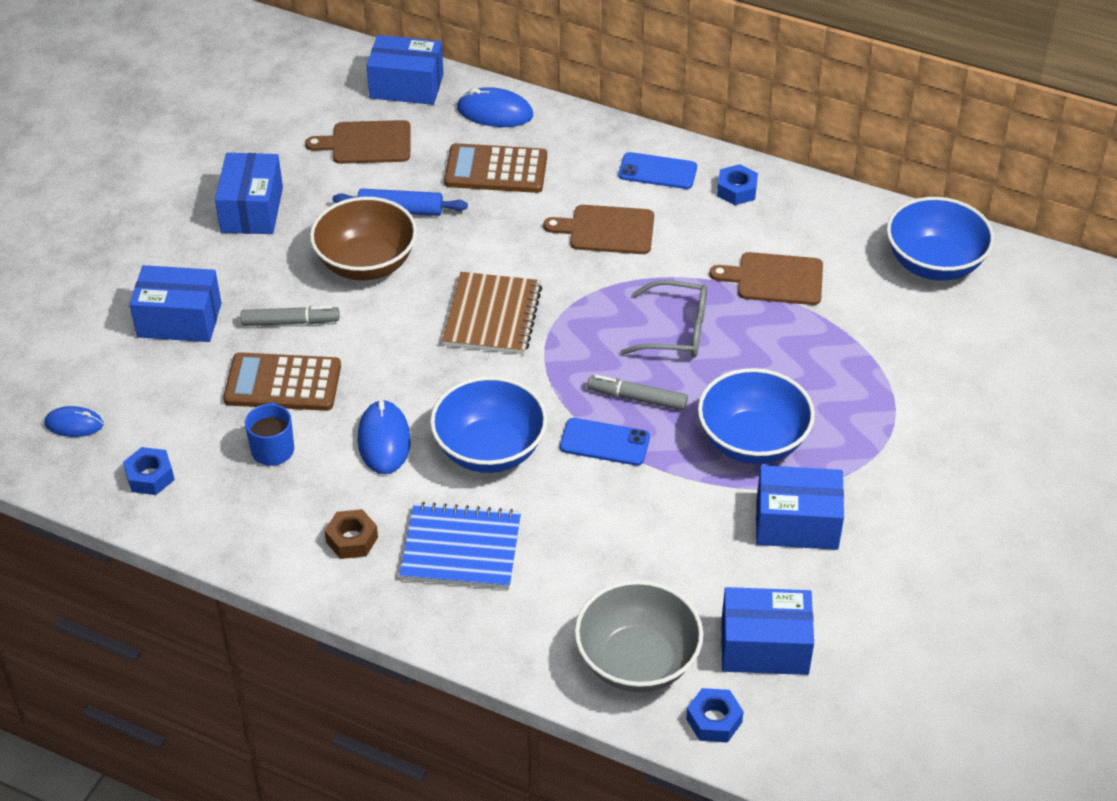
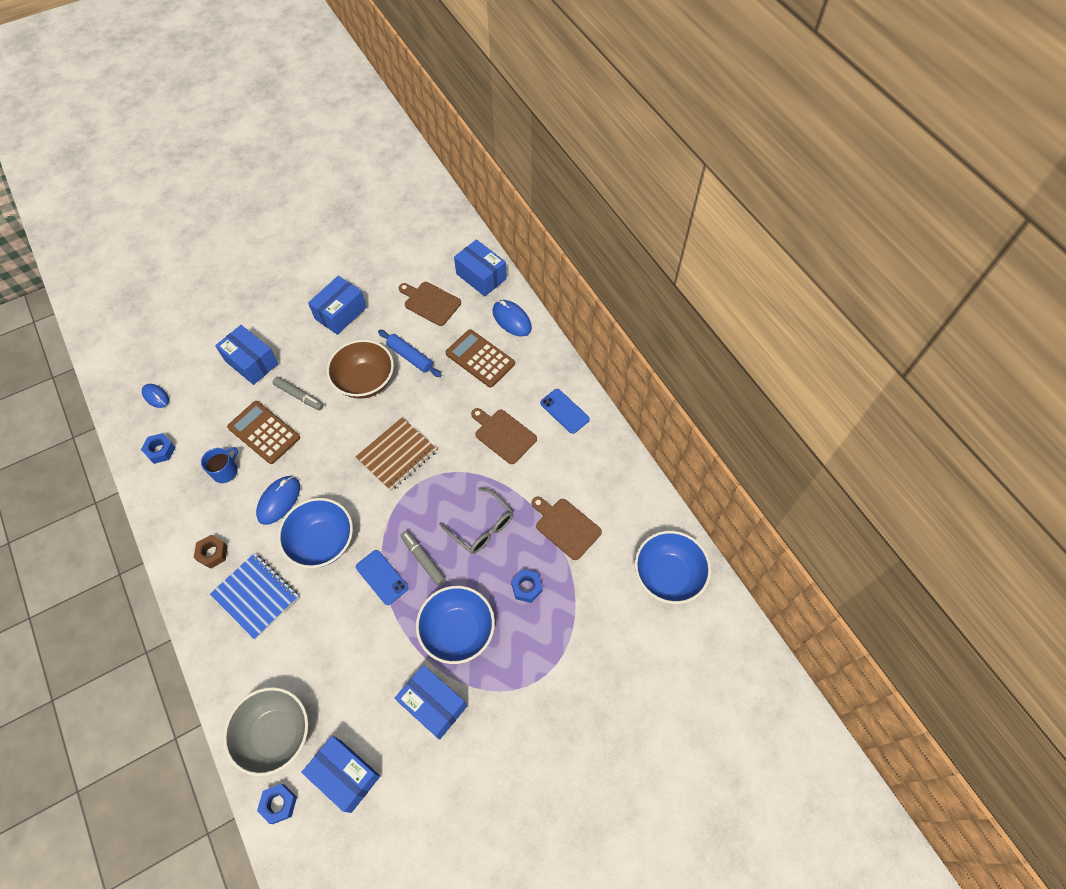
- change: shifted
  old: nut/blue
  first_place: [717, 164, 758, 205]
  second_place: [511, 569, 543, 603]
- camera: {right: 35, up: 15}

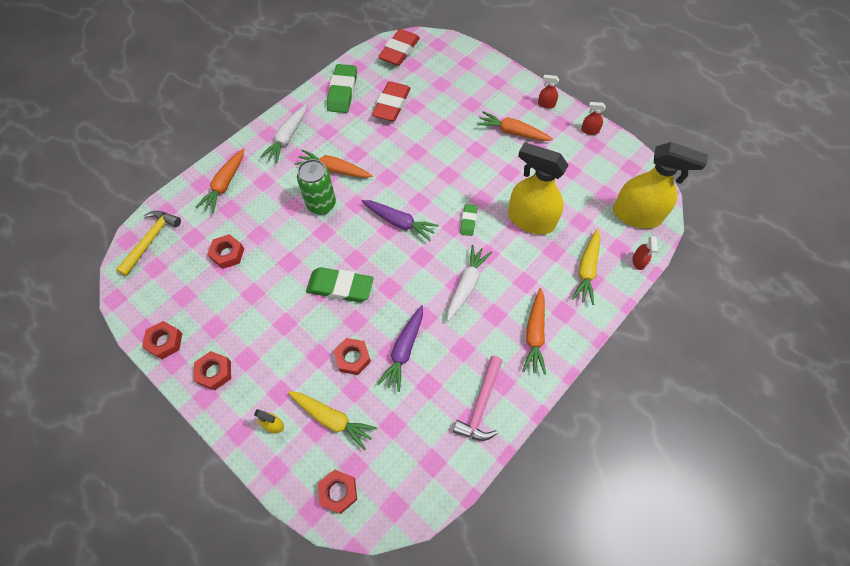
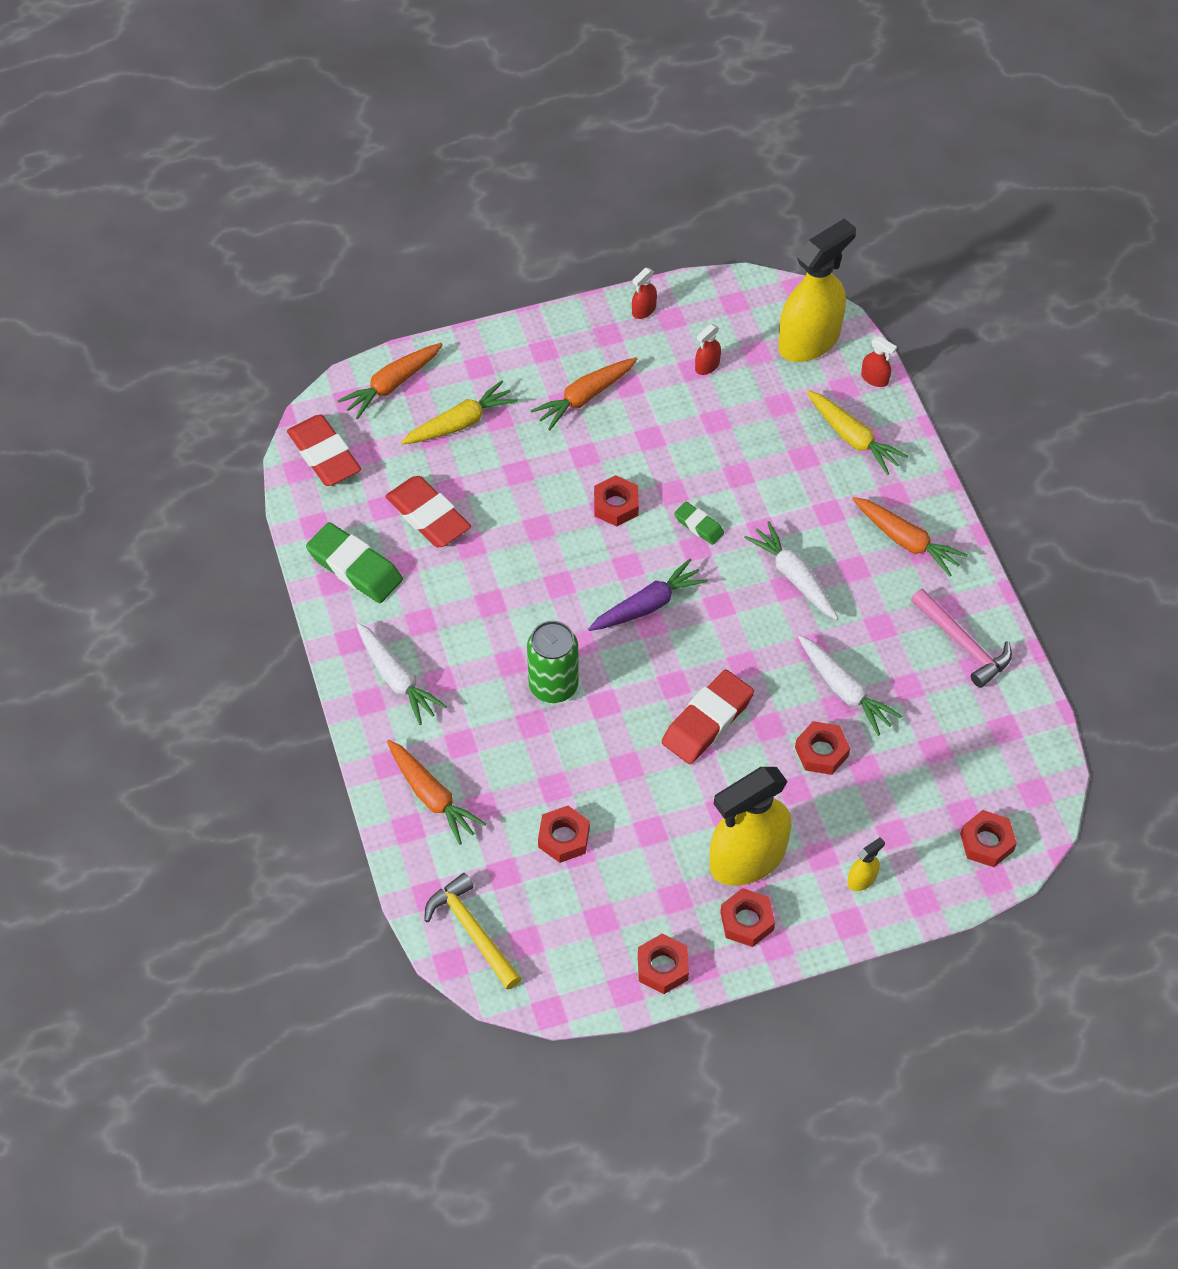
- change: shifted
  old: carrot/yellow
  first_place: [288, 391, 377, 450]
  second_place: [401, 380, 518, 445]
- change: shifted
  old: carrot/orange
  first_place: [295, 149, 373, 178]
  second_place: [338, 343, 443, 419]
- change: repainted
  old: eraser/green
  new: eraser/red
  first_place: [306, 267, 374, 302]
  second_place: [662, 670, 754, 764]
- change: repainted
  old: carrot/purple
  new: carrot/white
  first_place: [377, 305, 423, 392]
  second_place: [798, 636, 902, 736]
- change: shifted
  old: spray bottle/yellow
  first_place: [508, 142, 568, 234]
  second_place: [710, 767, 792, 886]
- change: shifted
  old: spray bottle/red
  first_place: [538, 75, 559, 109]
  second_place: [695, 324, 721, 375]
- change: new
  new: nut/red
  second_place: [594, 475, 639, 527]
- camera: {right: -60, up: -5}

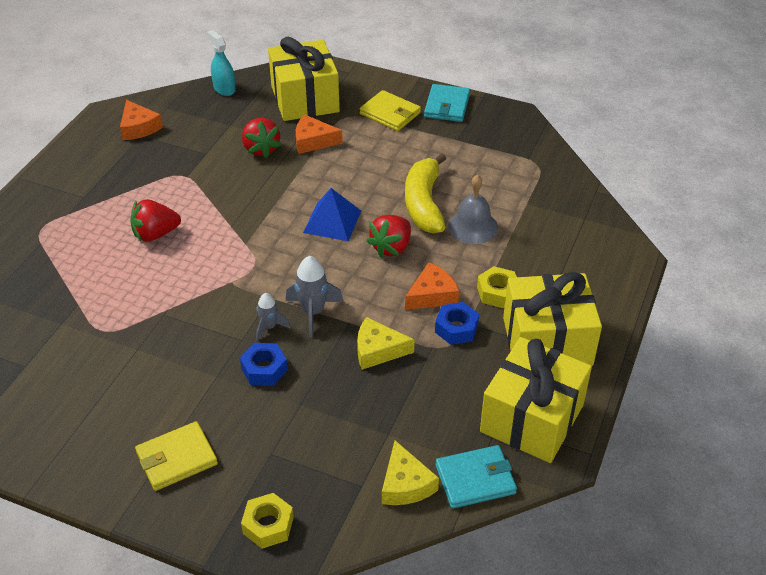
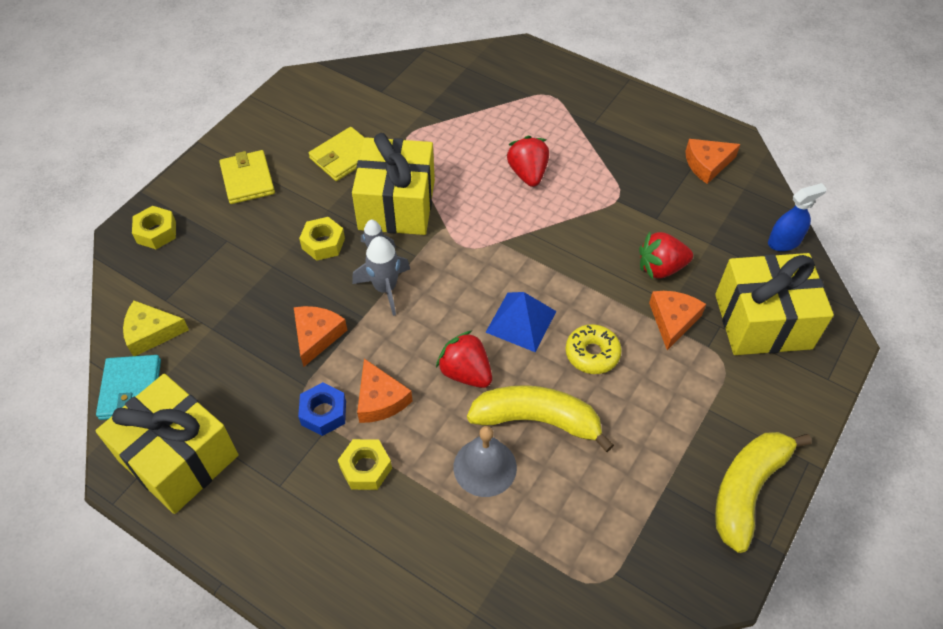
- change: repainted
  old: spray bottle/turquoise
  new: spray bottle/blue
  first_place: [207, 30, 236, 96]
  second_place: [768, 183, 827, 251]
- change: repainted
  old: nut/blue
  new: nut/yellow
  first_place: [240, 343, 288, 386]
  second_place: [299, 217, 345, 261]
- change: repainted
  old: cheese/yellow
  new: cheese/orange
  first_place: [357, 317, 415, 370]
  second_place: [294, 306, 347, 367]
- change: shifted
  old: wallet/yellow
  first_place: [360, 90, 421, 131]
  second_place: [309, 127, 365, 181]
- change: swapped
  old: wallet/turquoise
  new: banana/yellow
  first_place: [424, 84, 470, 122]
  second_place: [715, 432, 812, 553]
- change: shifted
  old: gift/yellow
  first_place: [503, 272, 602, 366]
  second_place: [352, 133, 435, 235]
- change: new
  new: donut/yellow
  second_place: [565, 324, 622, 374]
- camera: {right: 100, up: 10}

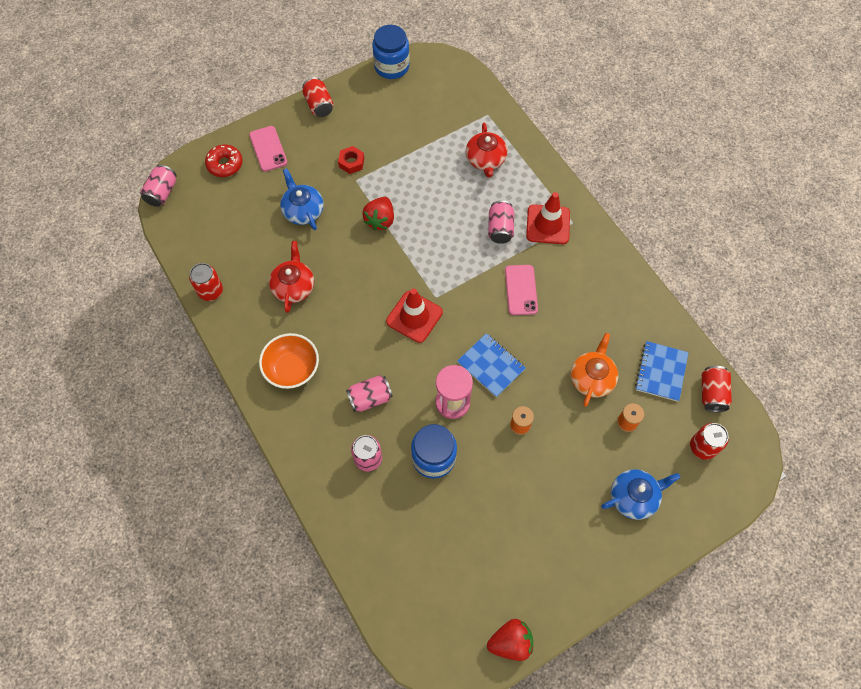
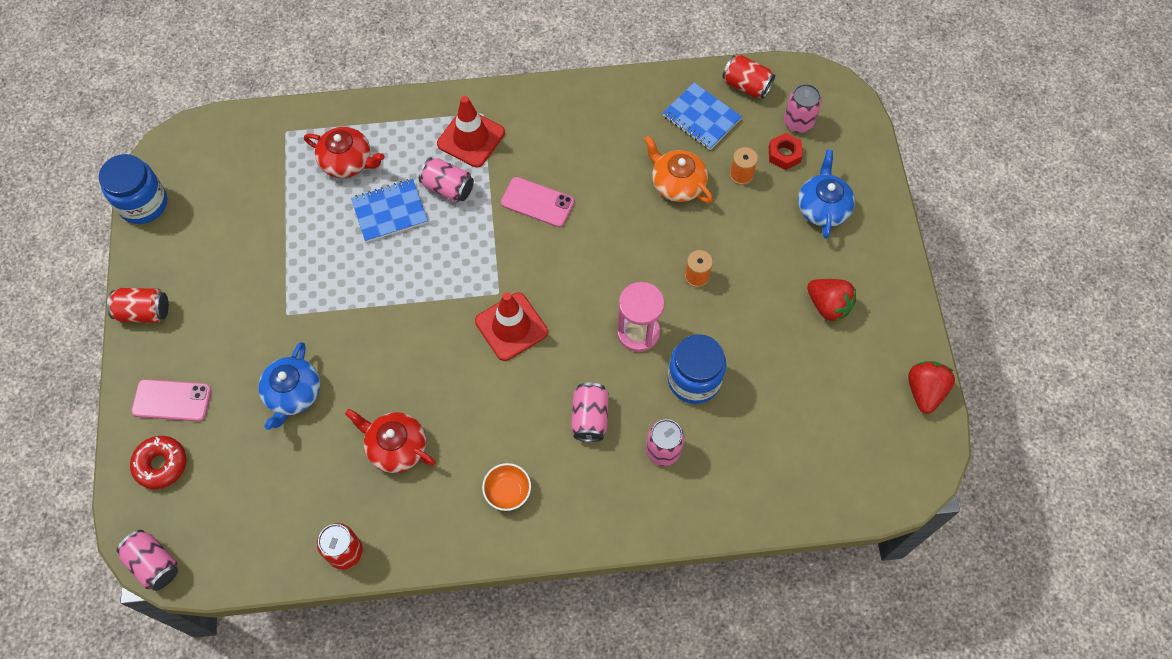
- change: scaled
  old: bowl/orange
  first_place: [259, 333, 319, 389]
  second_place: [482, 463, 531, 511]
  factor: 0.62
- change: rotated
  old: teapot/blue
  first_place: [280, 168, 324, 230]
  second_place: [258, 342, 320, 430]
  degrees: -75
- change: shifted
  old: nut/red
  first_place: [338, 146, 364, 174]
  second_place: [769, 133, 803, 170]
- change: shifted
  old: strawberry/red
  first_place: [362, 197, 394, 231]
  second_place: [807, 279, 856, 323]
- change: shifted
  old: notebook/blue
  first_place: [457, 333, 526, 397]
  second_place: [351, 179, 428, 242]
- change: repainted
  old: can/red
  new: can/pink
  first_place: [690, 423, 728, 460]
  second_place: [784, 84, 822, 133]
- camera: {right: -65, up: 0}

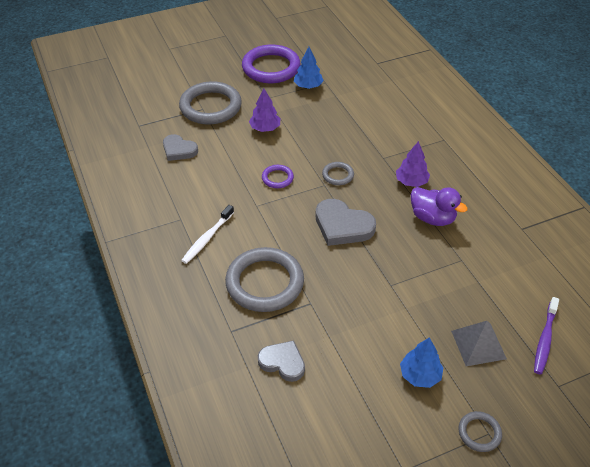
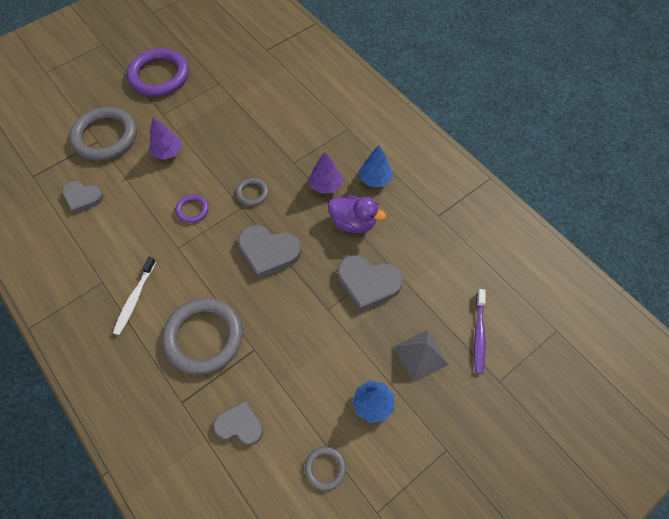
- change: shifted
  old: tree/blue
  first_place: [294, 47, 324, 89]
  second_place: [359, 145, 393, 187]
- change: shifted
  old: ring/grey
  first_place: [458, 411, 502, 452]
  second_place: [305, 446, 346, 490]
- change: new
  new: heart/grey
  second_place: [337, 255, 403, 311]
- camera: {right: -15, up: 15}

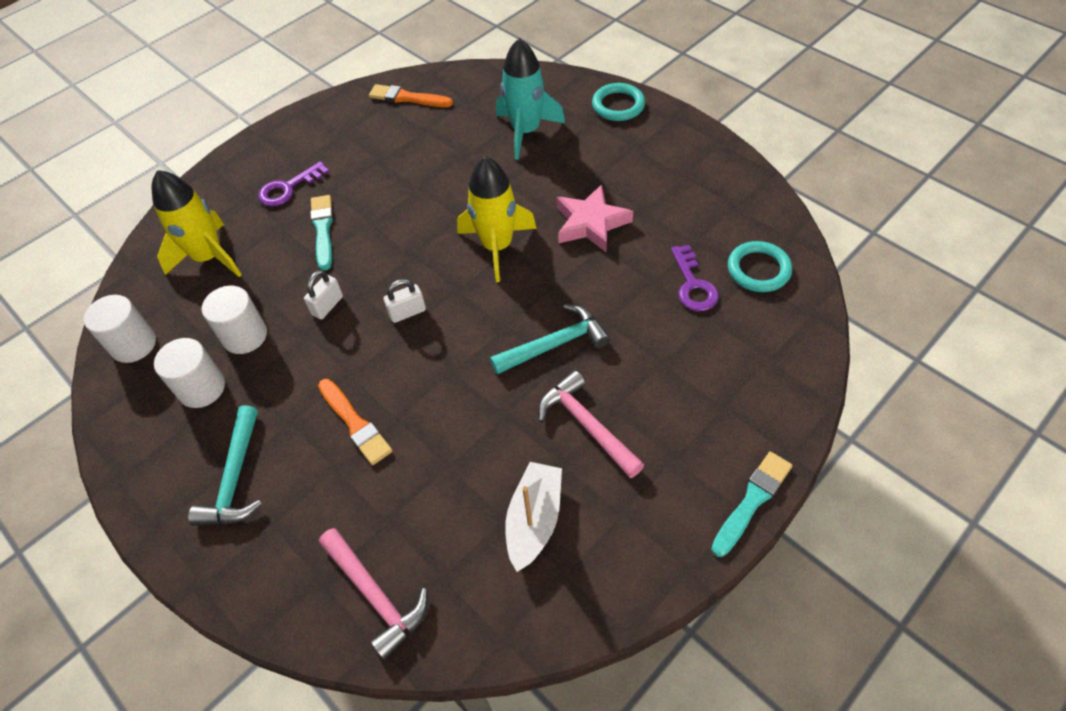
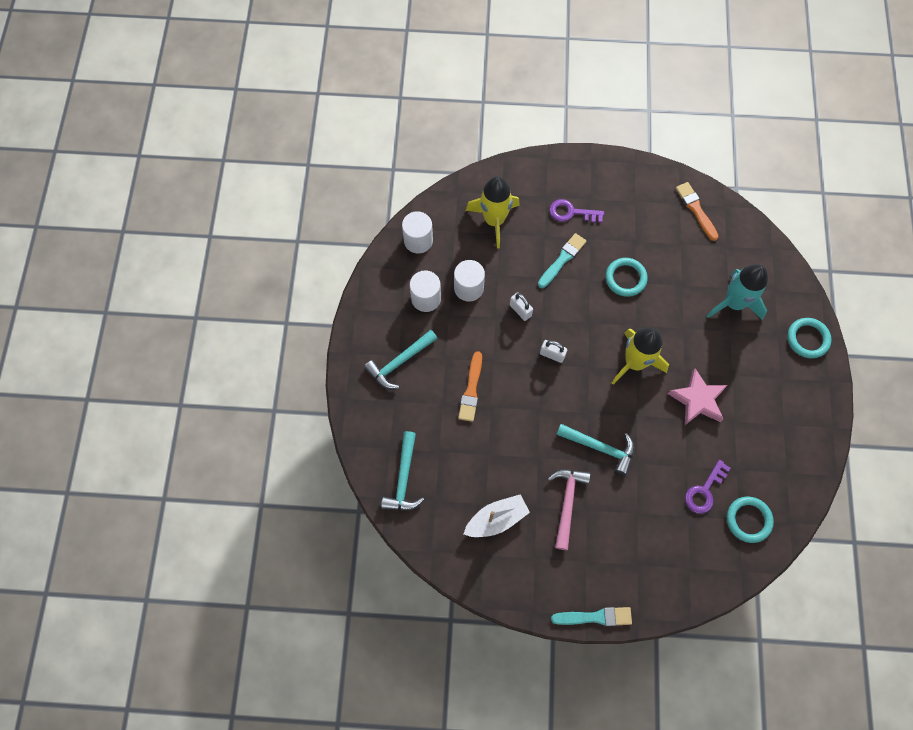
- change: rotated
  old: padlock/white
  first_place: [304, 270, 343, 319]
  second_place: [510, 293, 533, 321]
  degrees: 60
- change: repainted
  old: hammer/pink
  new: hammer/turquoise
  first_place: [319, 528, 428, 660]
  second_place: [381, 431, 424, 511]
- change: new
  new: ring/turquoise
  second_place: [606, 258, 648, 297]
- camera: {right: 45, up: 15}

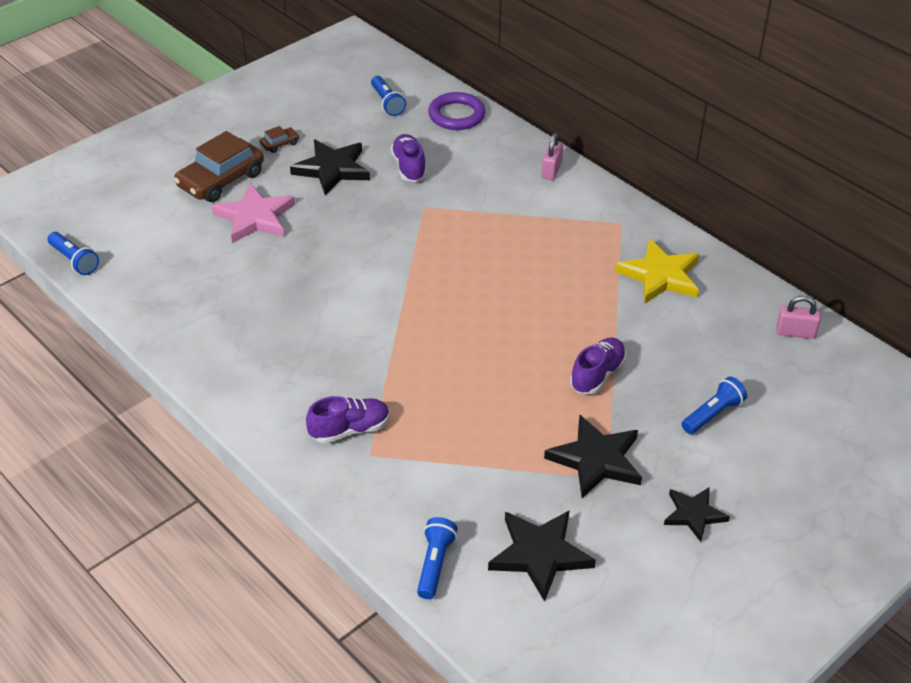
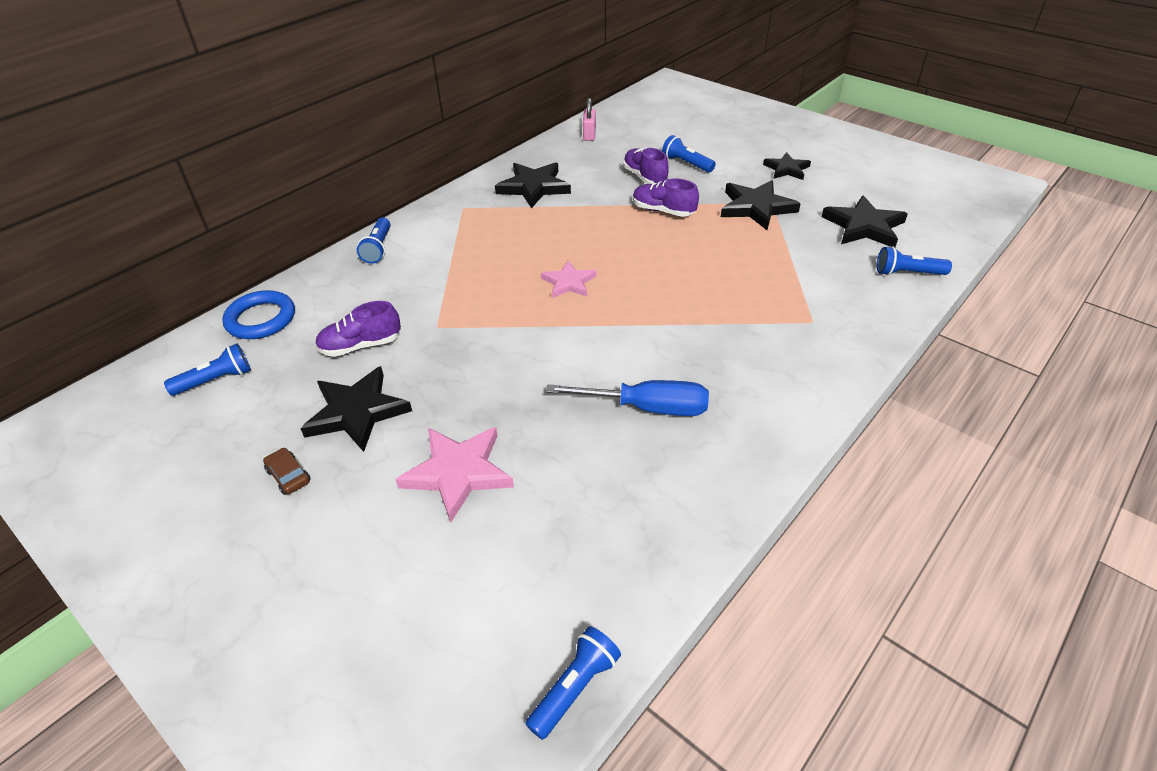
- change: gone
  old: car/brown
  first_place: [174, 131, 264, 202]
- change: shifted
  old: shoe/purple
  first_place: [306, 396, 390, 443]
  second_place: [623, 148, 669, 184]
- change: repainted
  old: ring/purple
  new: ring/blue
  first_place: [428, 92, 486, 130]
  second_place: [222, 290, 295, 339]
- change: swapped
  old: padlock/pink
  new: flashlight/blue
  first_place: [542, 133, 563, 180]
  second_place: [357, 217, 391, 264]
- change: repainted
  old: star/yellow
  new: star/black
  first_place: [615, 239, 699, 303]
  second_place: [495, 162, 571, 208]
- change: new
  new: star/pink
  second_place: [541, 261, 596, 298]
- change: new
  new: screwdriver/blue
  second_place: [546, 380, 709, 416]
- camera: {right: -95, up: 0}

